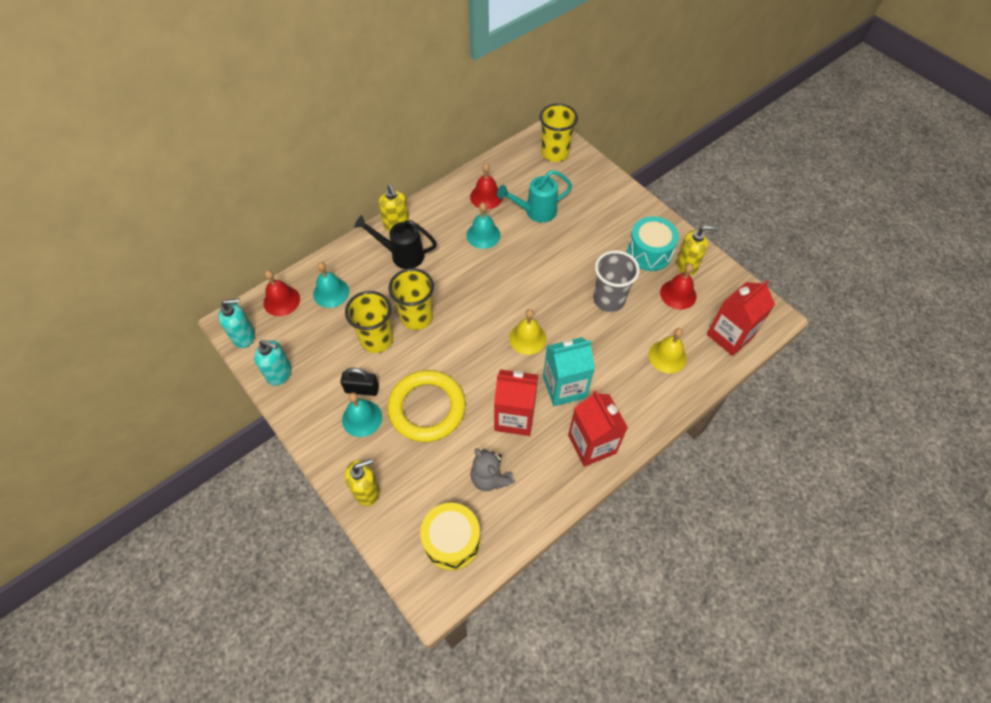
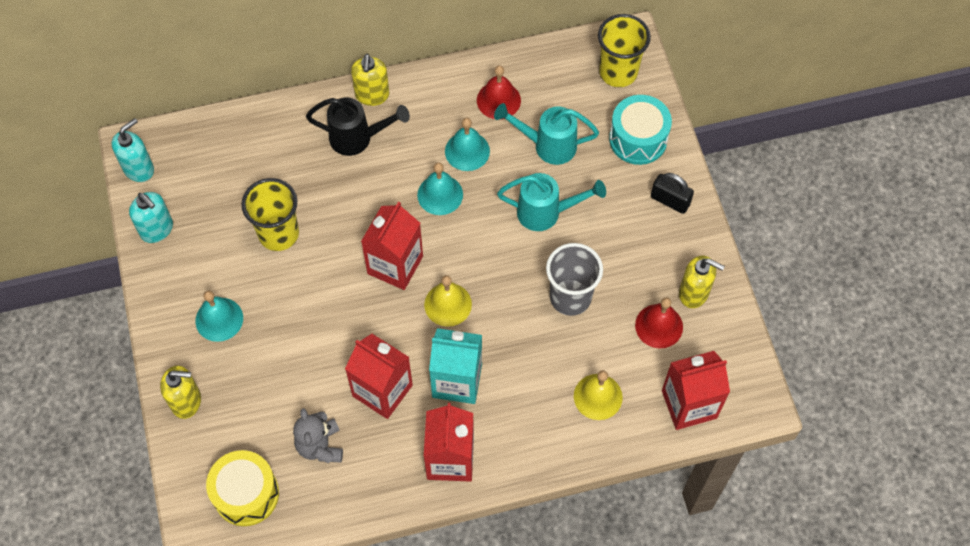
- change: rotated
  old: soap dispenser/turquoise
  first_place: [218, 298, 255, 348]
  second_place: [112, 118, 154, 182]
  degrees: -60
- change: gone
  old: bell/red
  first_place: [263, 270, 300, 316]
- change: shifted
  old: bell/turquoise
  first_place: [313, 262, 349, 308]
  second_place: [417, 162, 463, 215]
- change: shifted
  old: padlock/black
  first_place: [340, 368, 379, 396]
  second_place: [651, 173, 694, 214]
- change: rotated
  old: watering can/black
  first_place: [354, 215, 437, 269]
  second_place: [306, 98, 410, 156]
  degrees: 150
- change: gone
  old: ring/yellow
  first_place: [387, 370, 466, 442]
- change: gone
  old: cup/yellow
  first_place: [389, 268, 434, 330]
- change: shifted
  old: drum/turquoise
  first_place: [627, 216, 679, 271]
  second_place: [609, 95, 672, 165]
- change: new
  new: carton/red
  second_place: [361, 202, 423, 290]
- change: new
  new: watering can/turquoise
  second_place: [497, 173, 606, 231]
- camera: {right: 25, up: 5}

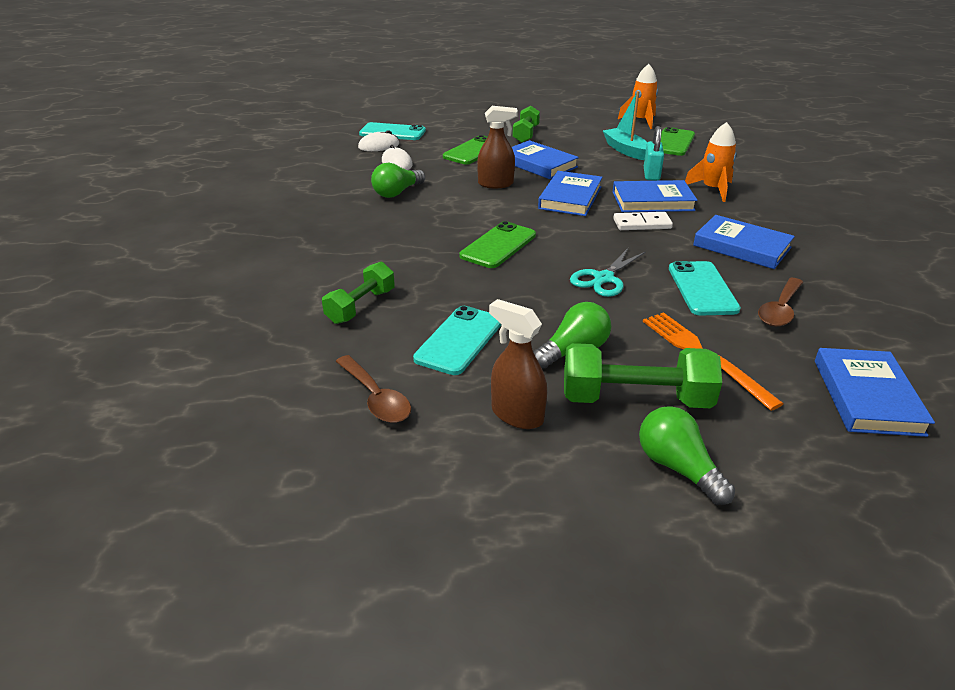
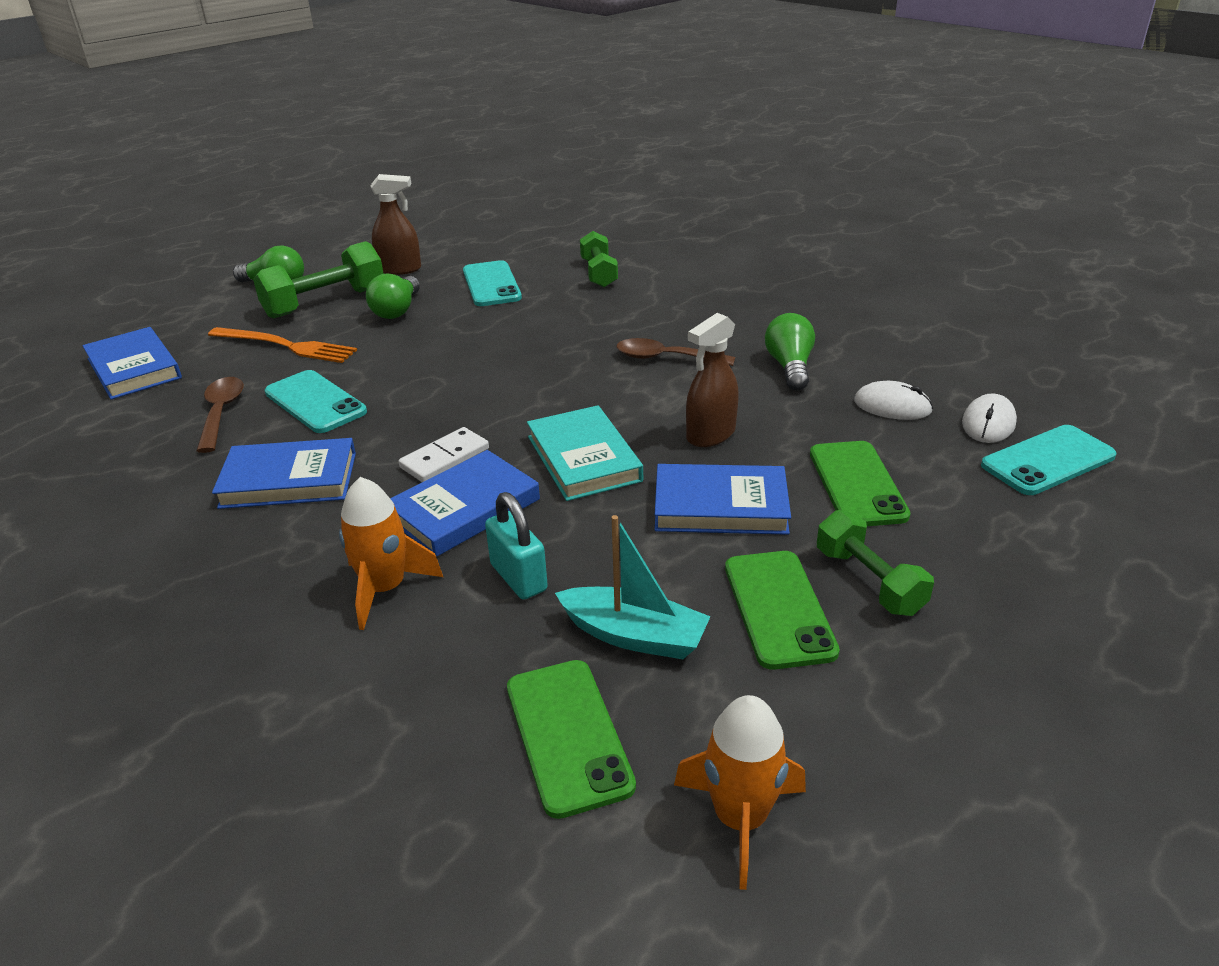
- change: shifted
  old: spoon/brown
  first_place: [336, 355, 411, 423]
  second_place: [617, 338, 735, 366]
- change: shifted
  old: phone/green
  first_place: [460, 221, 536, 268]
  second_place: [725, 551, 840, 670]
- change: repainted
  old: book/blue
  new: book/turquoise
  first_place: [538, 171, 603, 216]
  second_place: [527, 405, 643, 501]
- change: gone
  old: scissors/turquoise
  first_place: [570, 248, 646, 297]
- camera: {right: 140, up: 0}

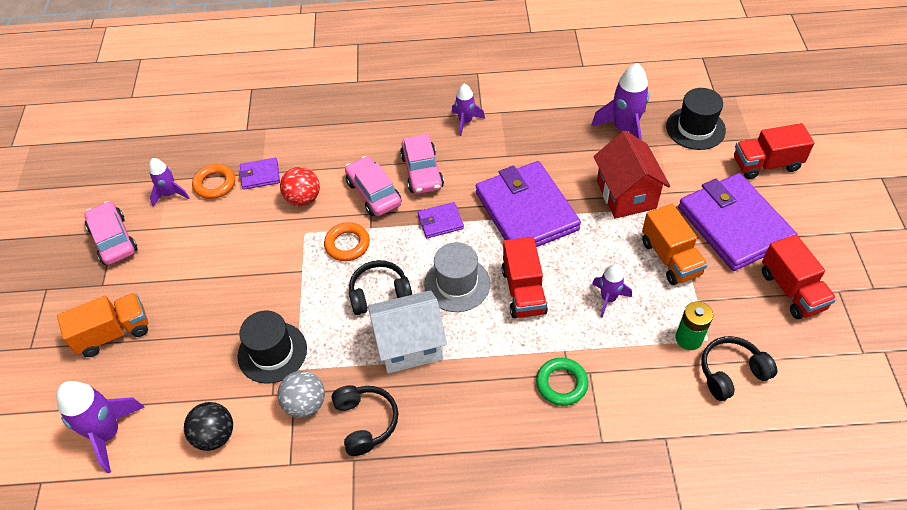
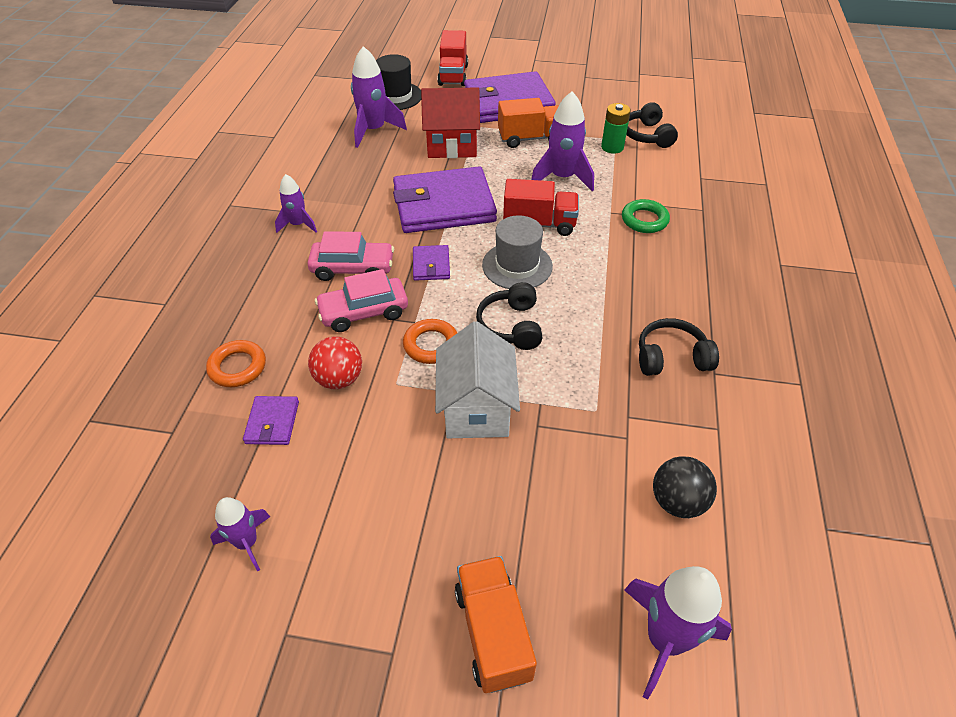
- change: gone
  old: car/pink
  first_place: [84, 201, 137, 265]
- change: shifted
  old: ring/orange
  first_place: [192, 164, 235, 199]
  second_place: [206, 340, 266, 387]
- change: gone
  old: hat/black
  first_place: [238, 310, 307, 384]
- change: gone
  old: ball/grey
  first_place: [277, 371, 325, 418]
- change: shifted
  old: house/white
  first_place: [368, 290, 447, 373]
  second_place: [435, 321, 520, 438]
- change: scaled
  old: rocket/purple
  first_place: [592, 264, 632, 318]
  second_place: [531, 91, 594, 192]
  factor: 1.66
- change: gone
  old: truck/red
  first_place: [762, 234, 836, 319]
- camera: {right: -80, up: -5}

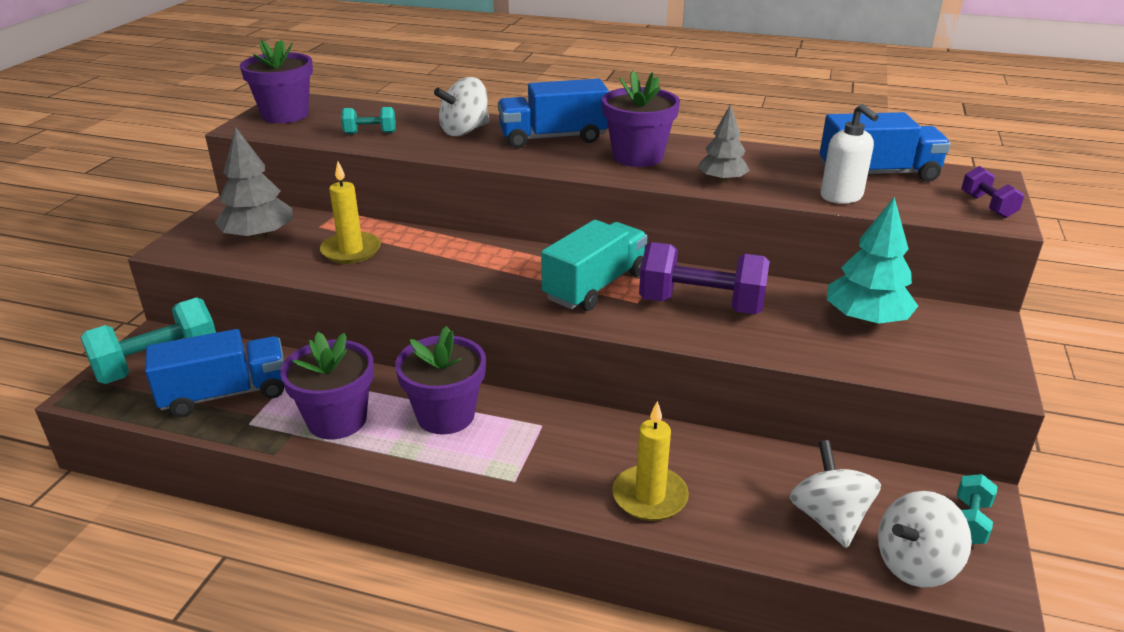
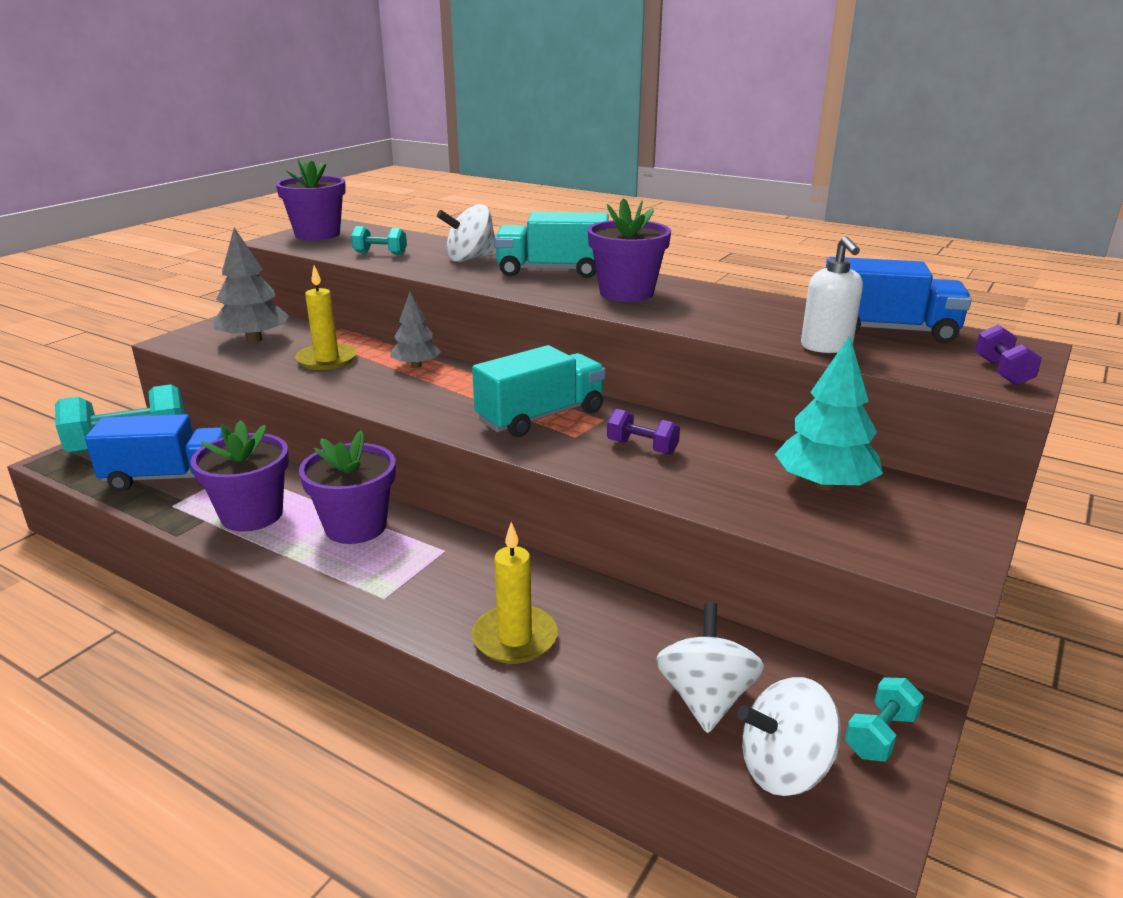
- change: repainted
  old: truck/blue
  new: truck/turquoise
  first_place: [498, 79, 609, 148]
  second_place: [495, 212, 609, 278]
- change: scaled
  old: dumbbell/purple
  first_place: [639, 242, 770, 314]
  second_place: [607, 409, 680, 455]
  factor: 0.5
- change: shifted
  old: tree/grey
  first_place: [698, 104, 750, 183]
  second_place: [390, 292, 441, 368]
- camera: {right: 15, up: -5}

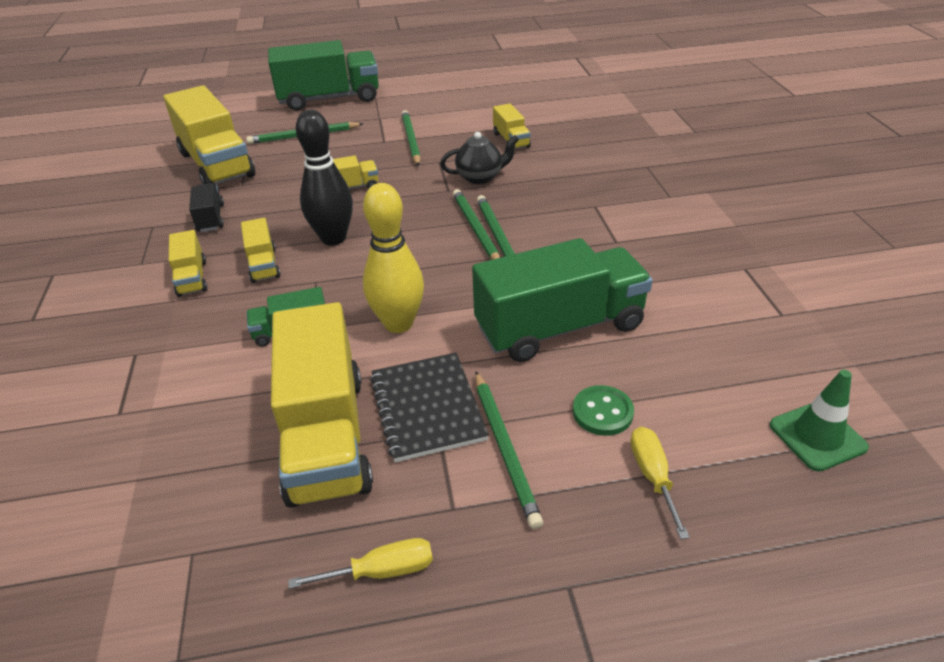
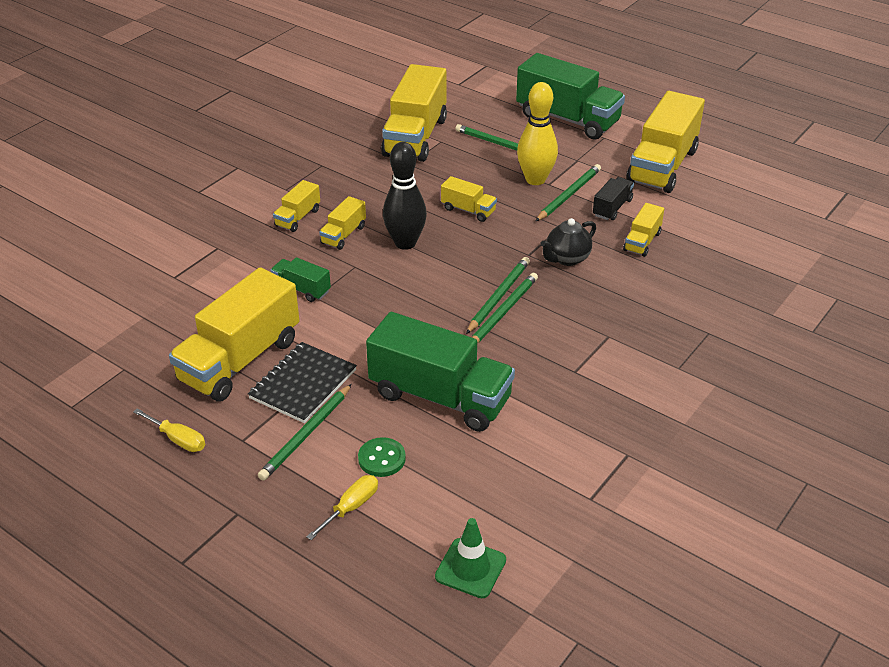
- change: shifted
  old: truck/black
  first_place: [189, 183, 224, 232]
  second_place: [593, 177, 634, 220]
- change: shifted
  old: bowling pin/yellow
  first_place: [363, 183, 424, 333]
  second_place: [517, 82, 558, 185]
- change: rotated
  old: teapot/black
  first_place: [440, 132, 519, 184]
  second_place: [540, 218, 596, 266]
  degrees: 105
- change: new
  new: truck/yellow
  second_place: [626, 91, 705, 193]
- camera: {right: 45, up: 0}

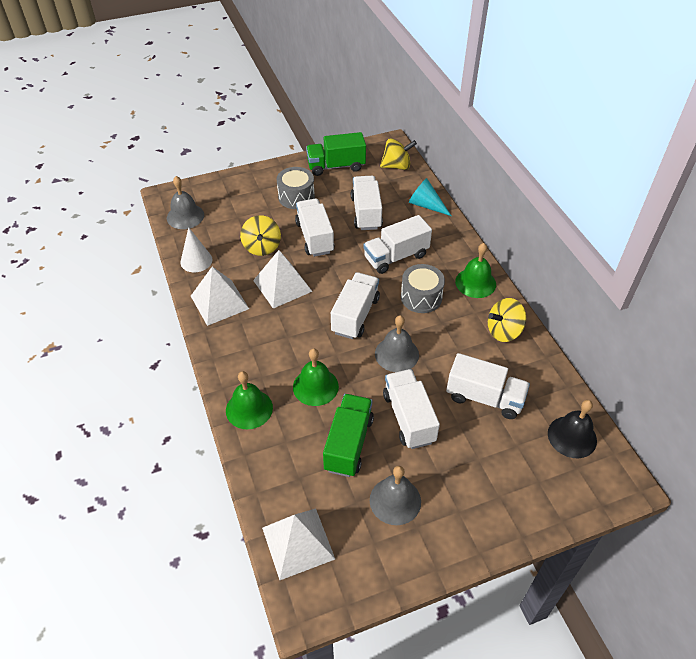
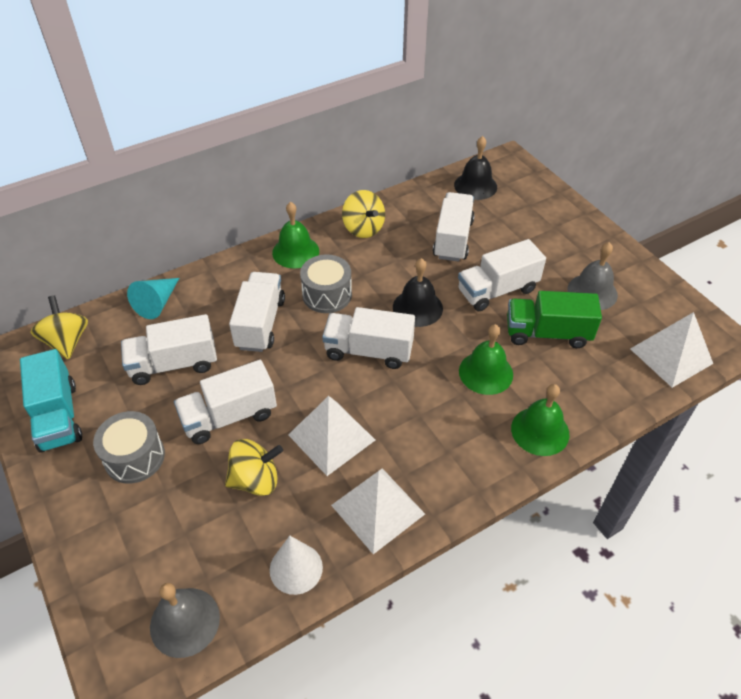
- change: repainted
  old: truck/green
  new: truck/turquoise
  first_place: [306, 132, 366, 176]
  second_place: [20, 349, 82, 453]
- change: rotated
  old: truck/white
  first_place: [363, 215, 432, 274]
  second_place: [229, 272, 285, 352]
  degrees: -135
- change: repainted
  old: bell/grey
  new: bell/black
  first_place: [375, 315, 419, 372]
  second_place: [393, 258, 443, 327]
- camera: {right: -100, up: 0}

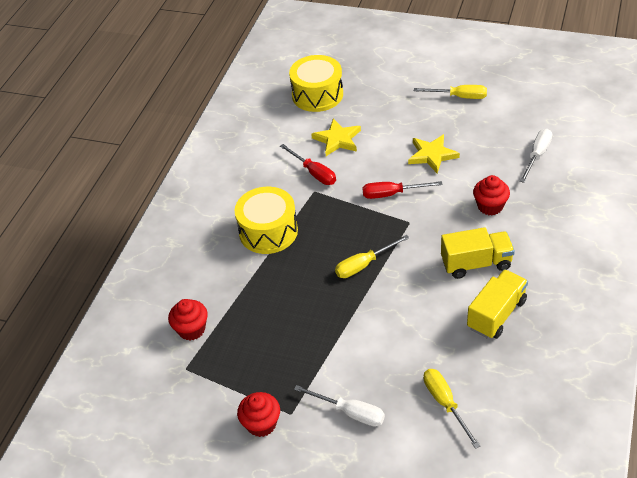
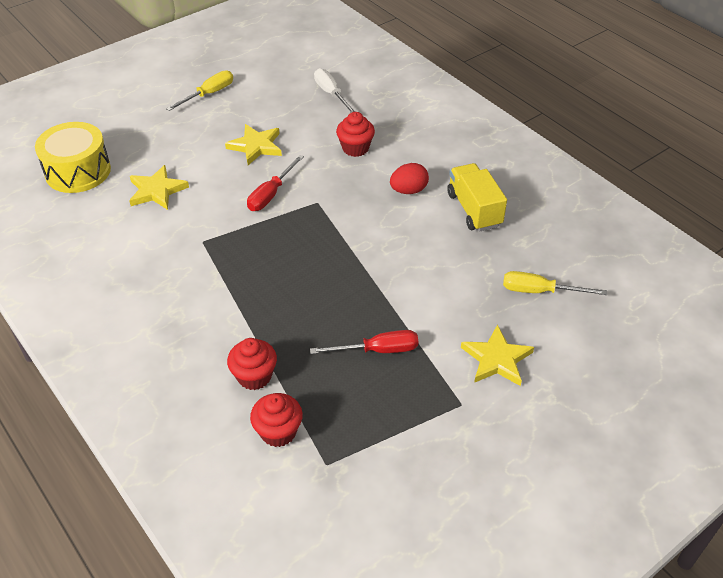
- change: gone
  old: drum/yellow
  first_place: [235, 187, 298, 254]
- change: shifted
  old: cupcake/red
  first_place: [237, 392, 280, 437]
  second_place: [227, 338, 277, 390]
- change: shifted
  old: screwdriver/red
  first_place: [280, 144, 336, 185]
  second_place: [310, 330, 418, 354]
- change: swapped
  old: screwdriver/white
  new: star/yellow
  first_place: [294, 385, 385, 426]
  second_place: [461, 325, 534, 386]
- change: gone
  old: screwdriver/yellow
  first_place: [335, 235, 409, 278]
- change: swapped
  old: truck/yellow
  new: egg/red
  first_place: [441, 227, 515, 279]
  second_place: [390, 163, 429, 194]
- camera: {right: -60, up: 0}

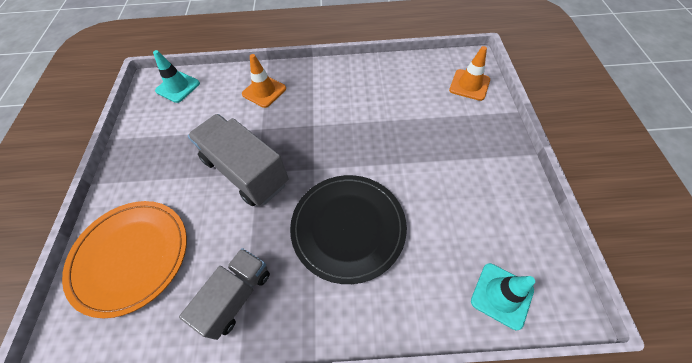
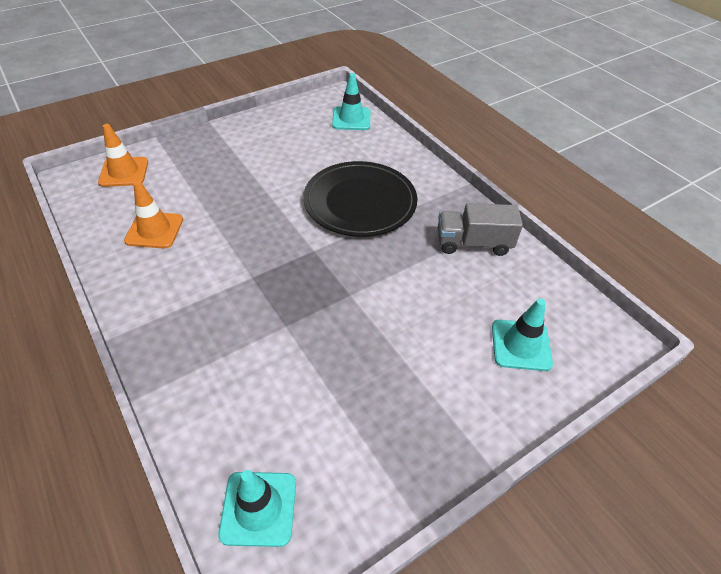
- change: swapped
  old: plate/orange
  new: traffic cone/turquoise
  first_place: [62, 201, 187, 318]
  second_place: [492, 298, 553, 371]
- change: gone
  old: truck/grey
  first_place: [188, 114, 289, 206]
- change: shifted
  old: traffic cone/orange
  first_place: [242, 54, 286, 108]
  second_place: [124, 181, 183, 249]
- camera: {right: -125, up: -10}

